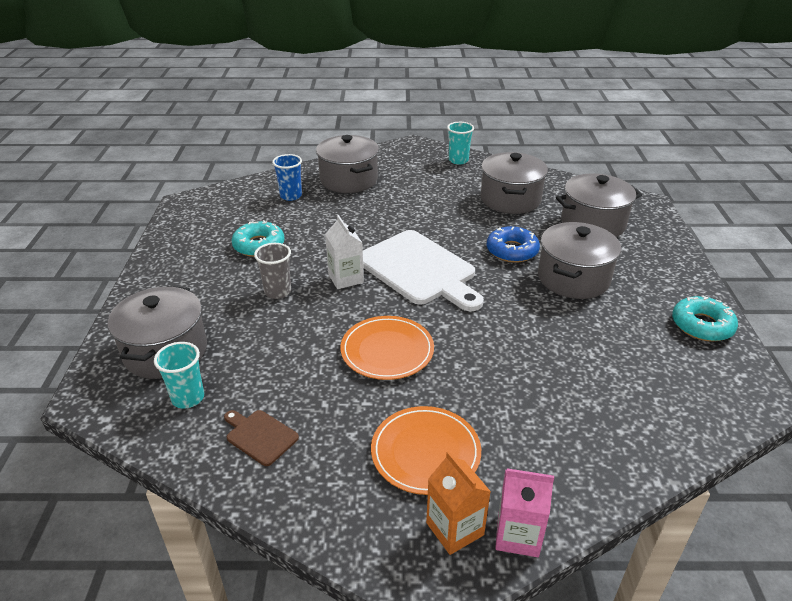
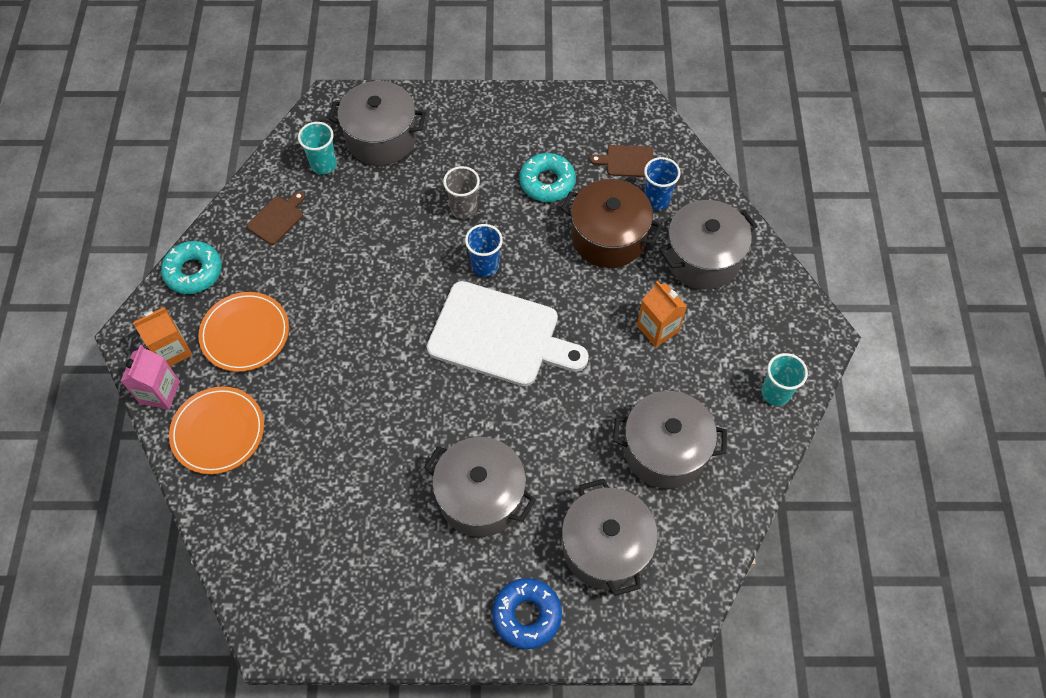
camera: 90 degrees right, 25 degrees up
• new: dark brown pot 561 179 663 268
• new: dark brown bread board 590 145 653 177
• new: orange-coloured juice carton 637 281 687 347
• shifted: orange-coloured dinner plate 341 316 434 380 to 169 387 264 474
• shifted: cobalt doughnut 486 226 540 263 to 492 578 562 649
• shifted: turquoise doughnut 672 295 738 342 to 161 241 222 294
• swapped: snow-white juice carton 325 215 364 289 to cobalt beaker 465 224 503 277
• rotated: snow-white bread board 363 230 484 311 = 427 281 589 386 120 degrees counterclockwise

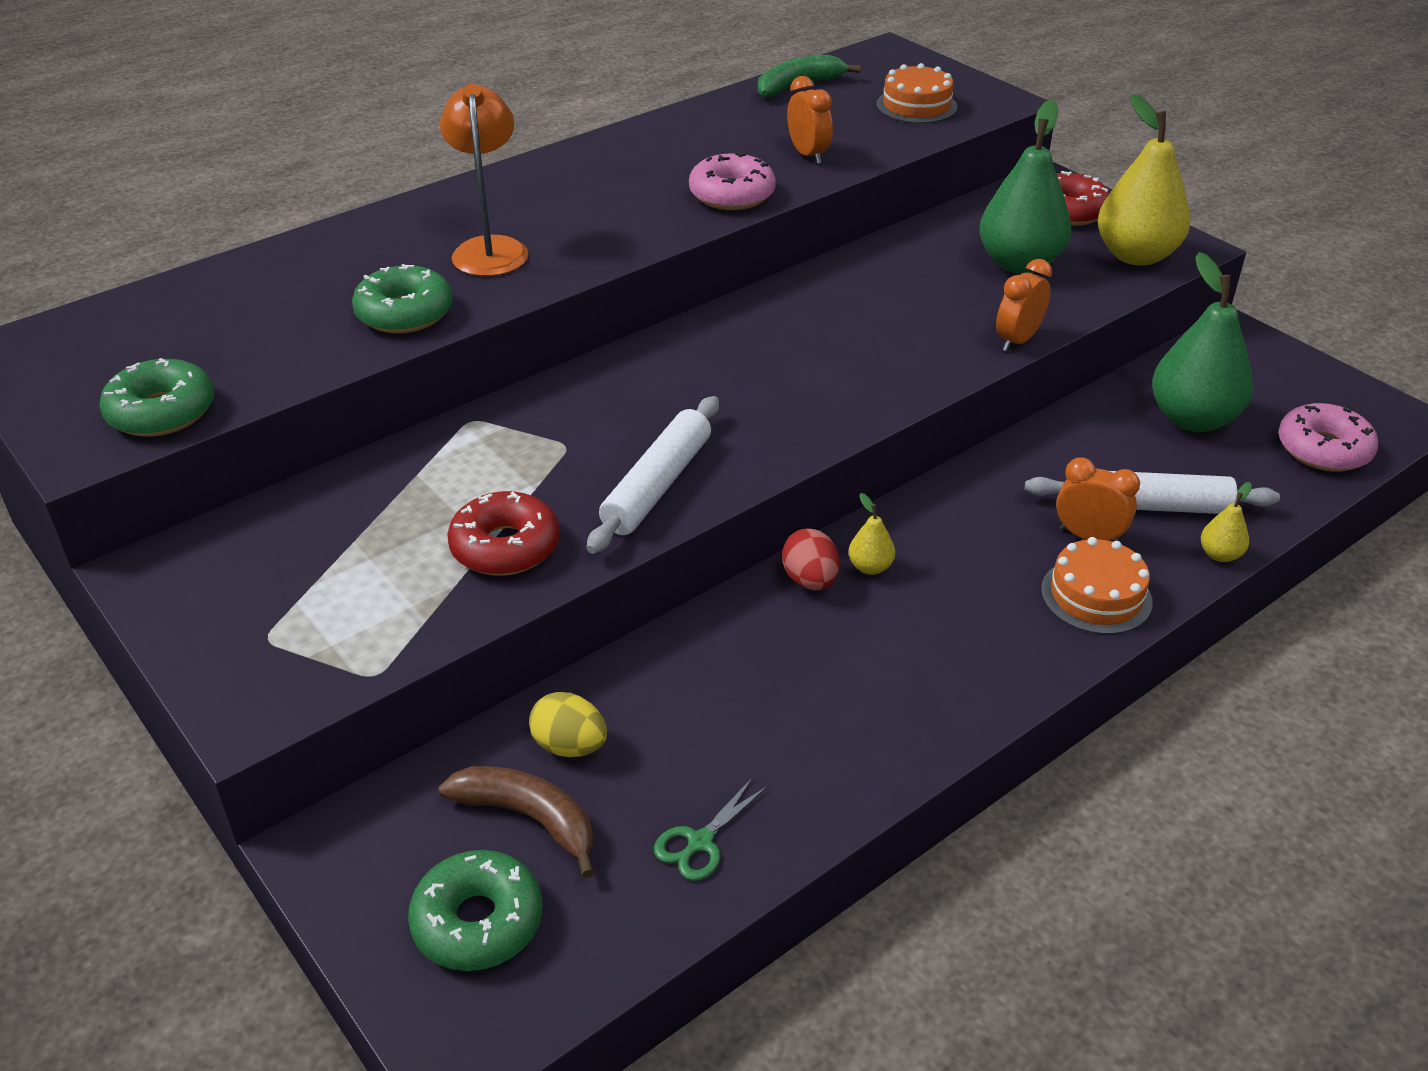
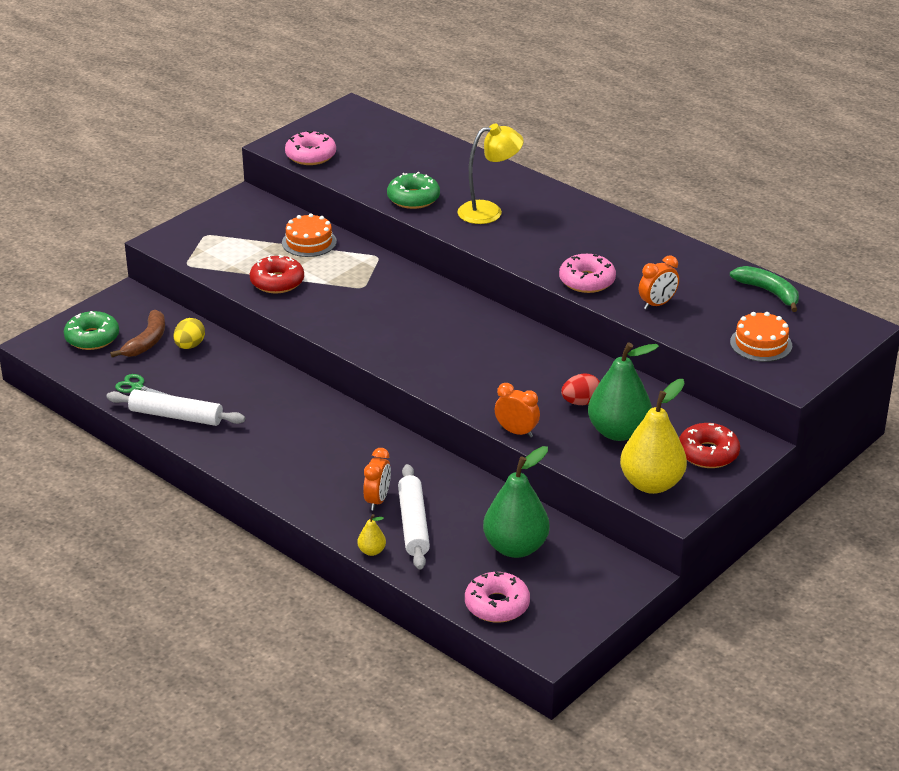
camera: 80 degrees right, 5 degrees down
• gone: golden pear fruit 848 493 895 575
• shifted: snow-white pastry roller 587 396 719 554 to 106 389 245 426
• shifted: red egg 782 528 839 591 to 561 373 600 405
• shifted: orange-coloured layer cake 1041 537 1153 634 to 282 213 337 257
• repainted: green doughnut 99 358 214 437 to rose-pink doughnut 285 131 336 165
• repainted: orange-coloured reading lamp 440 84 528 276 to golden reading lamp 457 123 524 224

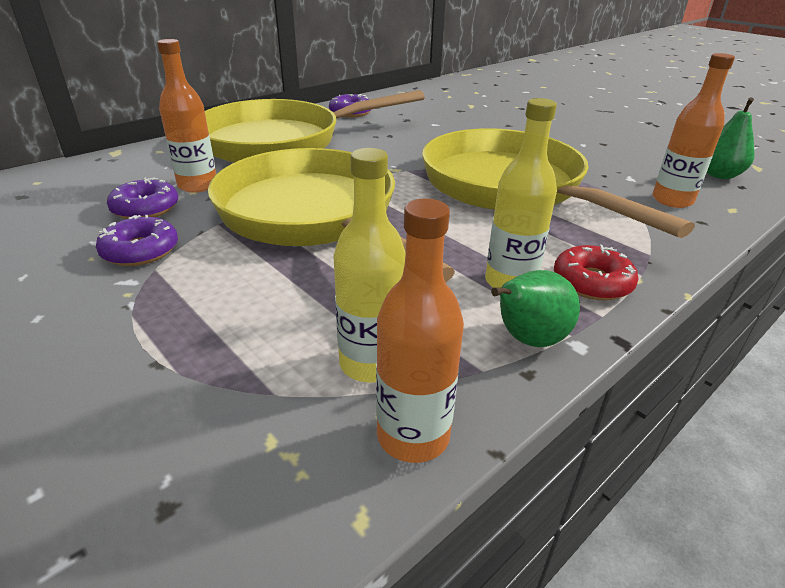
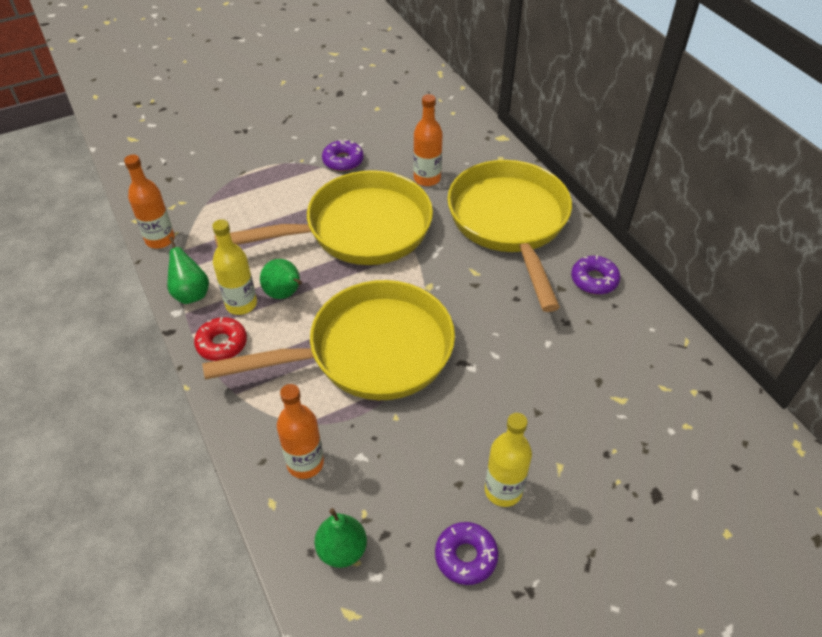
camera: 105 degrees right, 15 degrees up
• new: green pear fruit 260 259 302 299
• shifted: royal purple doughnut 107 177 178 219 to 435 522 499 585
• shifted: golden flask 333 148 406 383 to 485 413 532 507

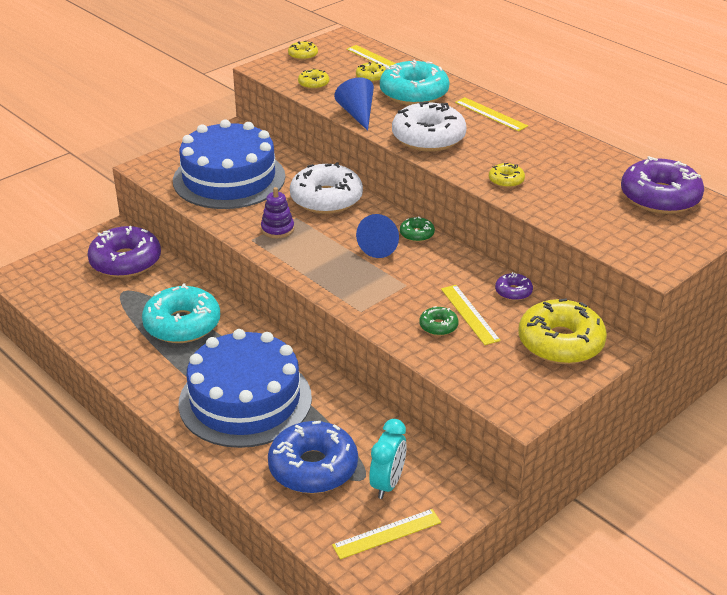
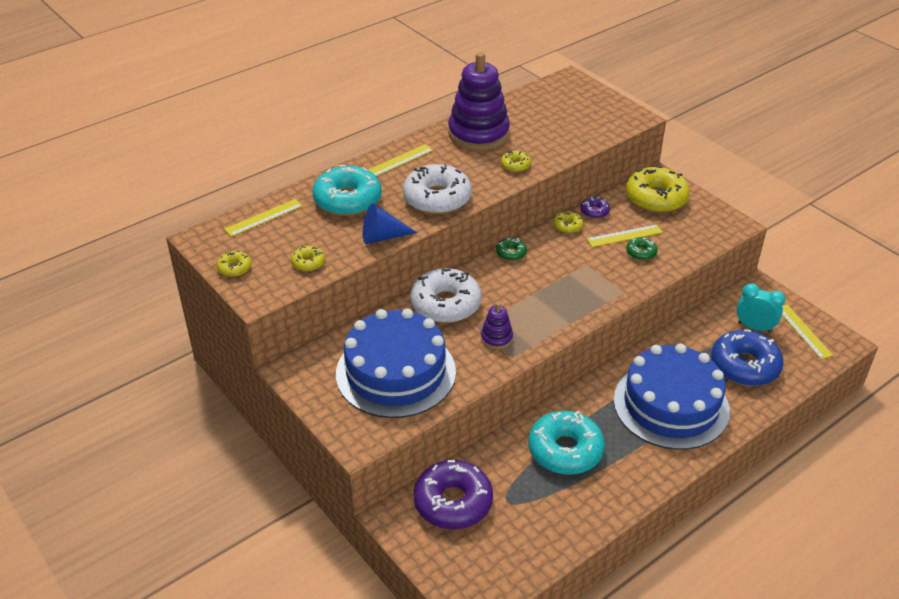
camera: 85 degrees left, 5 degrees up
• gone: cobalt cone shape 356 214 399 258
• gone: royal purple doughnut 621 156 704 214
• new: royal purple stacking rings 448 52 510 150
• shifted: golden doughnut 356 62 386 82 to 553 211 583 233

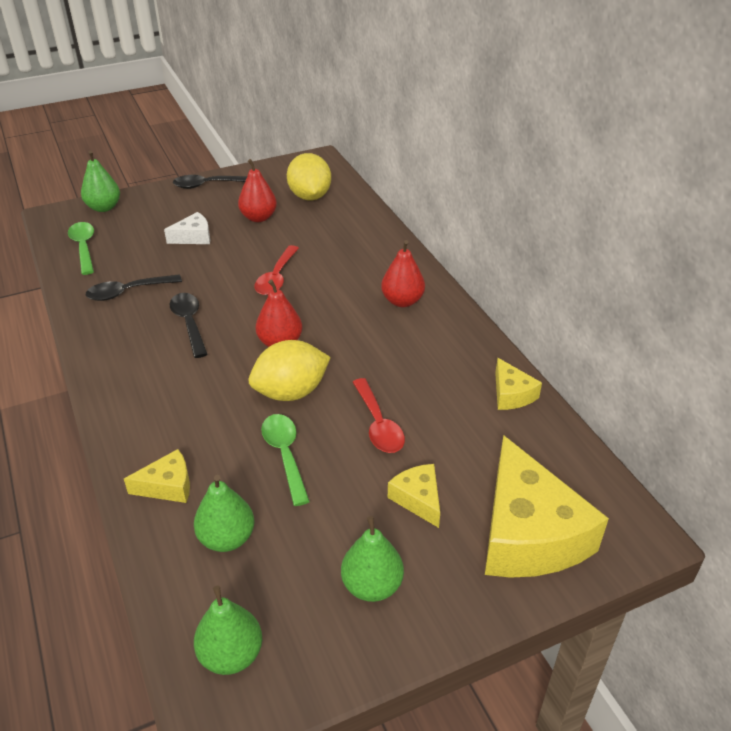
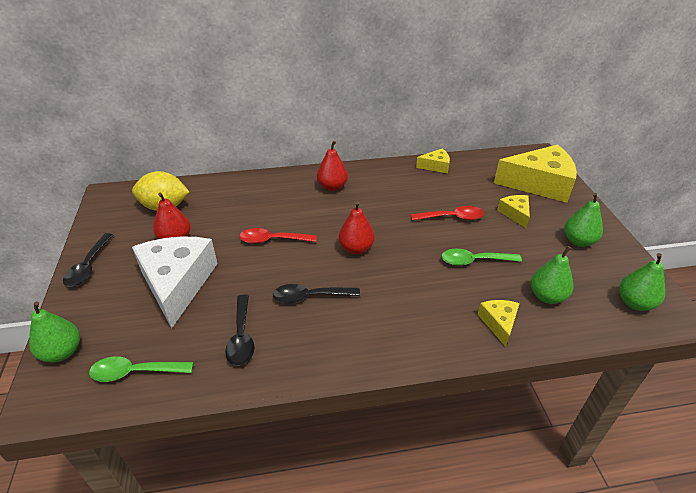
camera: 75 degrees left, 0 degrees up
• gone: golden toy lemon 249 340 331 401
• rotated: red teaspoon 254 245 299 295 = 239 228 317 244 150 degrees clockwise
• rotated: golden cheese 388 464 440 528 = 497 195 530 228 90 degrees clockwise
• scaled: snow-white cheese 164 212 210 244 = 132 237 218 328 x2.14

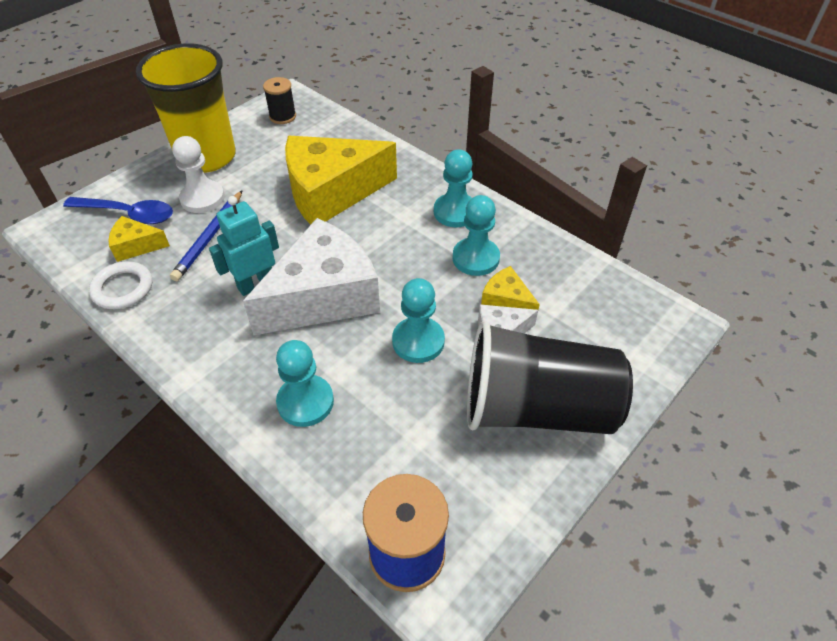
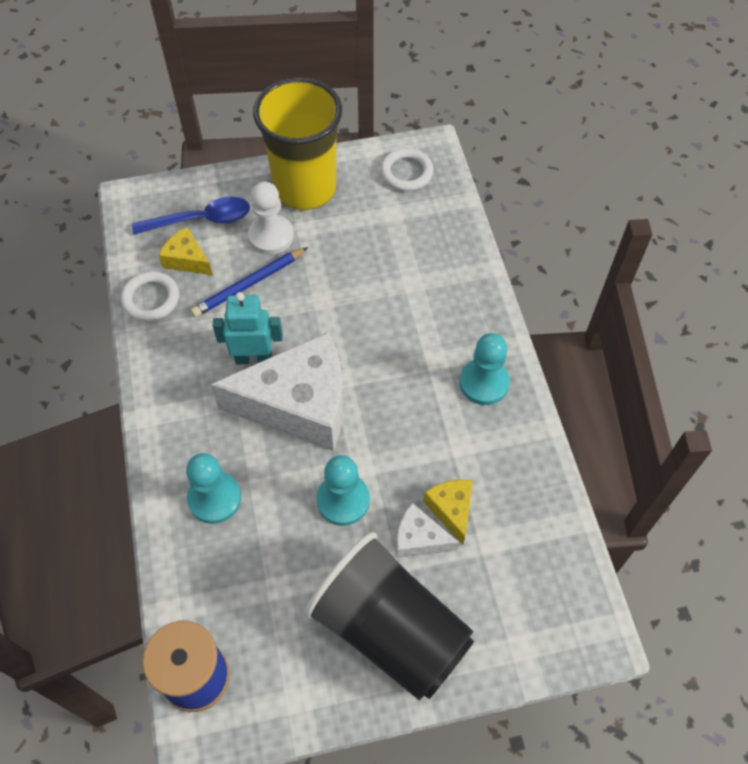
camera: 35 degrees right, 10 degrees up
• gone: golden cheese 285 136 397 224
• gone: turquoise pawn 452 195 500 276
• swapped: ebony reel of thread 263 77 296 124 to snow-white torus 380 148 434 191
• rotated: cobalt teaspoon 63 197 173 224 = 132 197 250 234 60 degrees counterclockwise

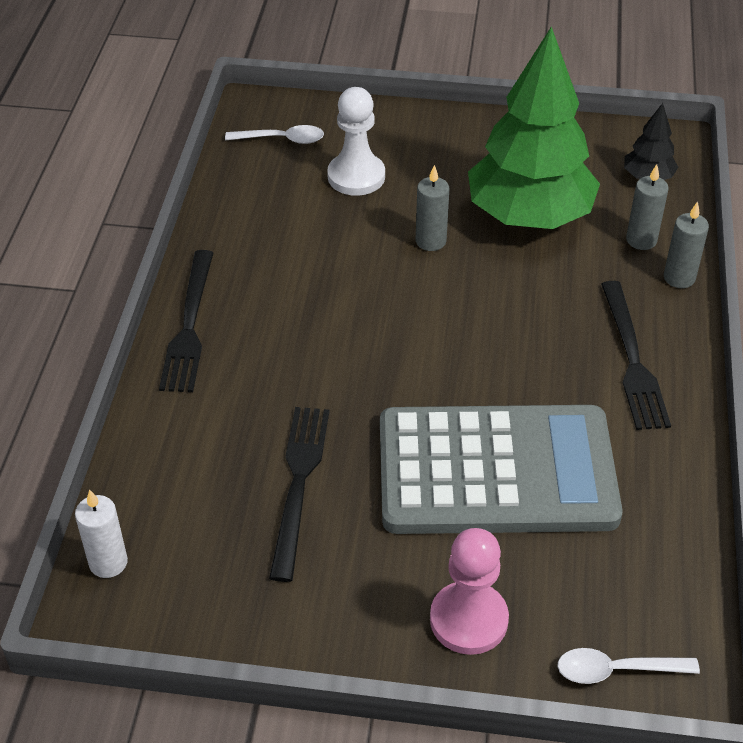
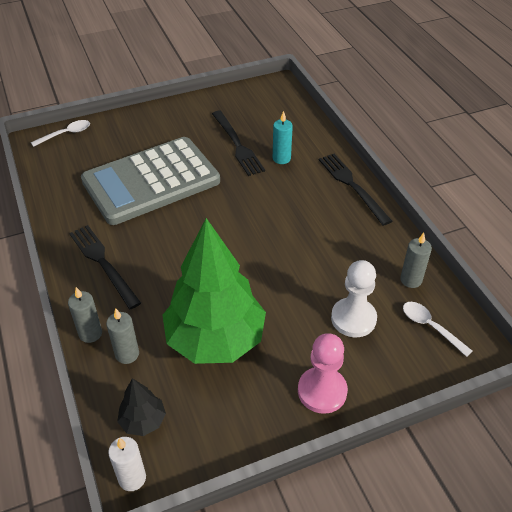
camera: 150 degrees right, 0 degrees up
• new: turquoise candle 273 111 293 164
• shifted: snow-white candle 75 489 128 578 to 108 437 146 491
• shifted: ash-grey candle 416 165 449 251 to 400 233 432 288
• shifted: rose-pink pawn 430 528 509 655 to 298 333 348 414
• rotated: snow-white teaspoon 225 125 324 144 = 403 302 472 357 75 degrees clockwise

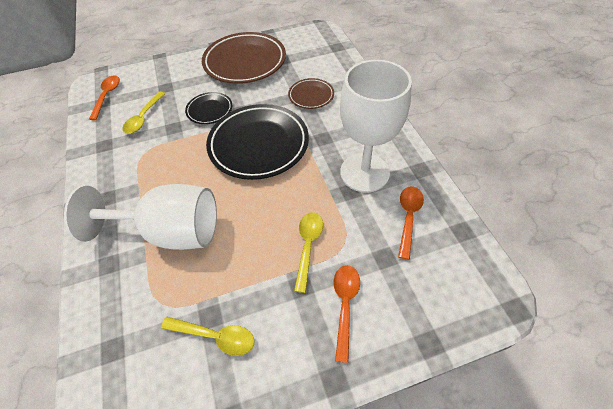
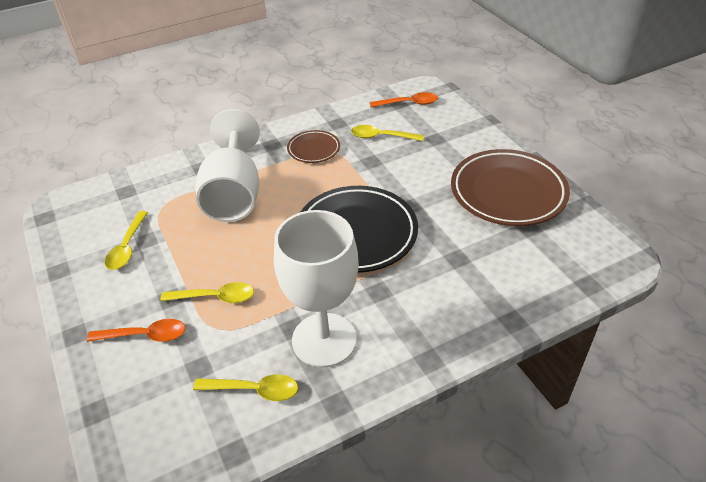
camera: 80 degrees right, 10 degrees down
• gone: ebony dinner plate 185 92 232 124
• shifted: dark brown dinner plate 288 78 334 109 to 287 130 340 163
• repainted: orange-coloured teaspoon 398 186 424 260 to golden teaspoon 193 374 298 401

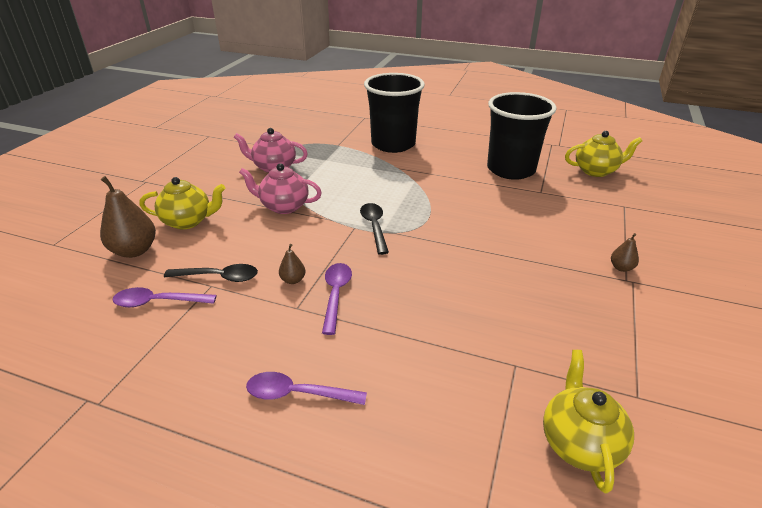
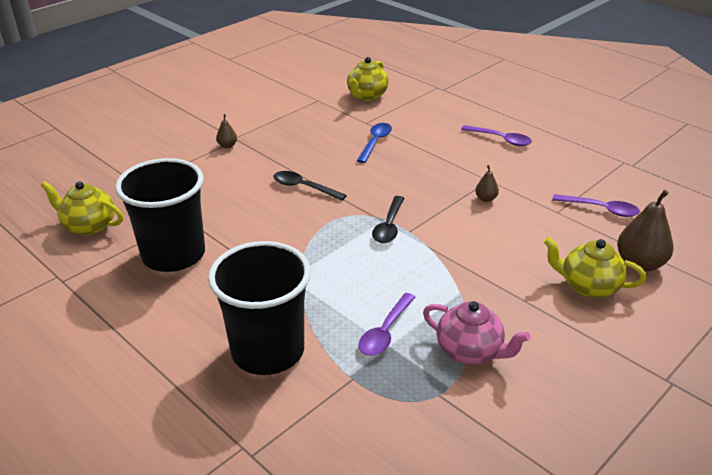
camera: 155 degrees left, 0 degrees up
• gone: rose-pink china teapot 239 163 322 214
• new: cobalt teaspoon 357 123 392 163
• shifted: ebony teaspoon 164 264 258 282 to 273 171 347 201
• shifted: royal purple teaspoon 322 263 352 335 to 359 293 416 356

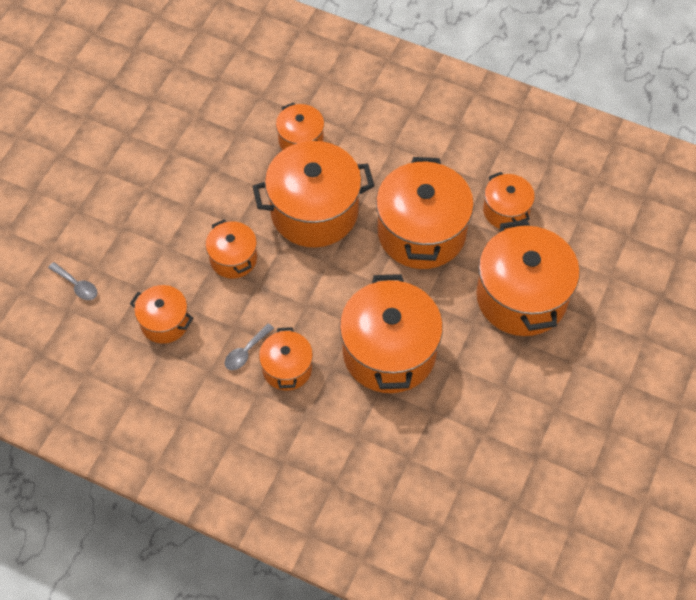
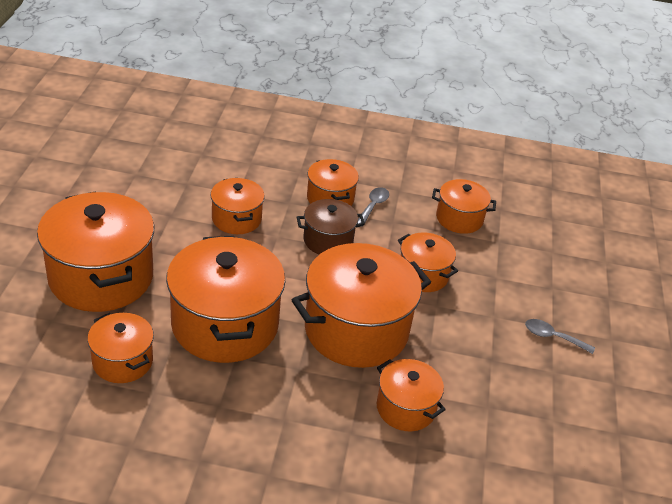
camera: 160 degrees right, 20 degrees down
• new: dark brown pot 297 199 365 254
• shifted: ash-grey teaspoon 48 262 98 300 to 525 319 595 354
• scaled: orange-coloured pot 340 274 443 393 = 211 178 265 234 x0.53

